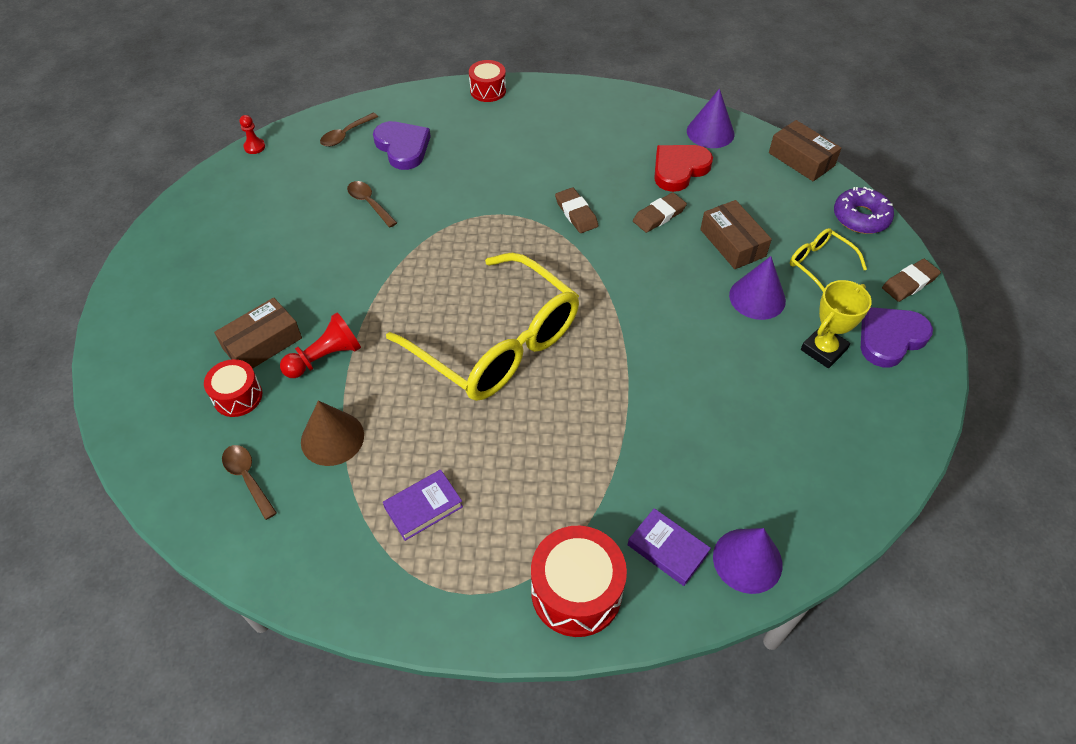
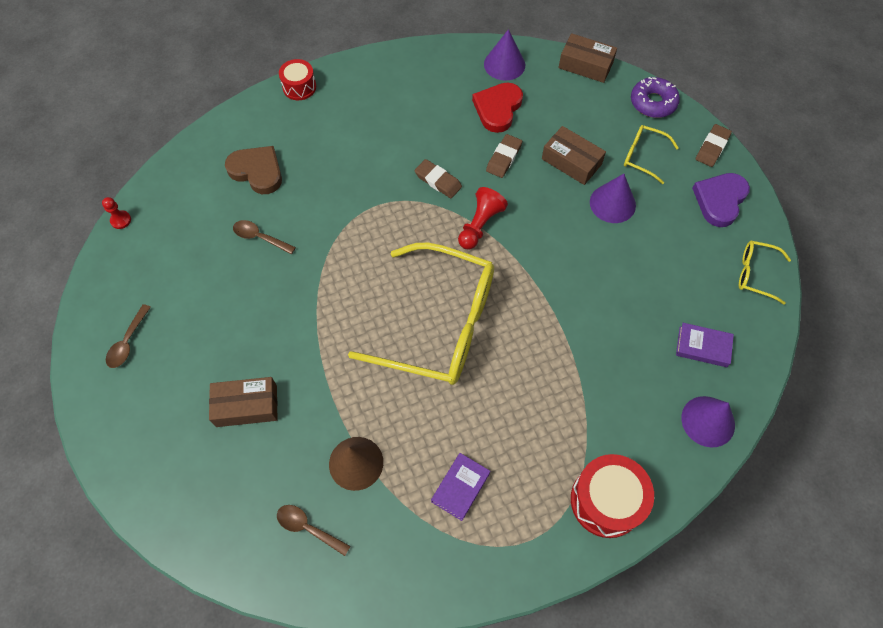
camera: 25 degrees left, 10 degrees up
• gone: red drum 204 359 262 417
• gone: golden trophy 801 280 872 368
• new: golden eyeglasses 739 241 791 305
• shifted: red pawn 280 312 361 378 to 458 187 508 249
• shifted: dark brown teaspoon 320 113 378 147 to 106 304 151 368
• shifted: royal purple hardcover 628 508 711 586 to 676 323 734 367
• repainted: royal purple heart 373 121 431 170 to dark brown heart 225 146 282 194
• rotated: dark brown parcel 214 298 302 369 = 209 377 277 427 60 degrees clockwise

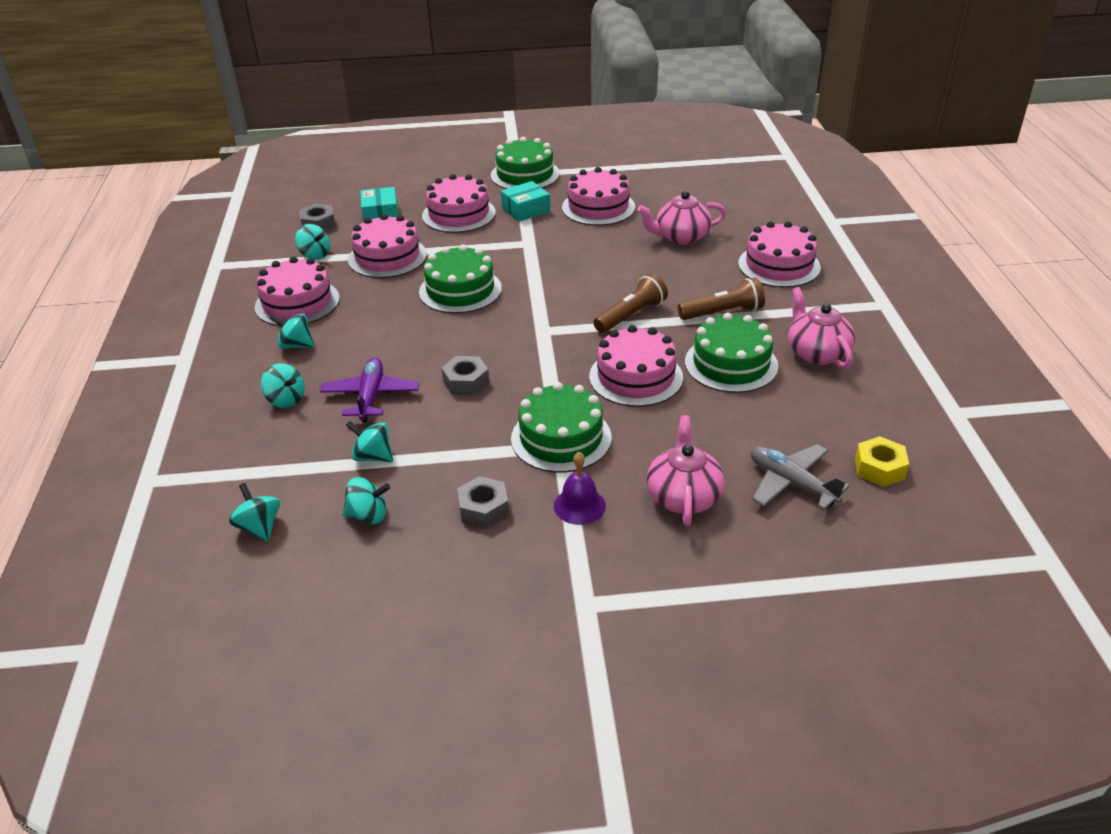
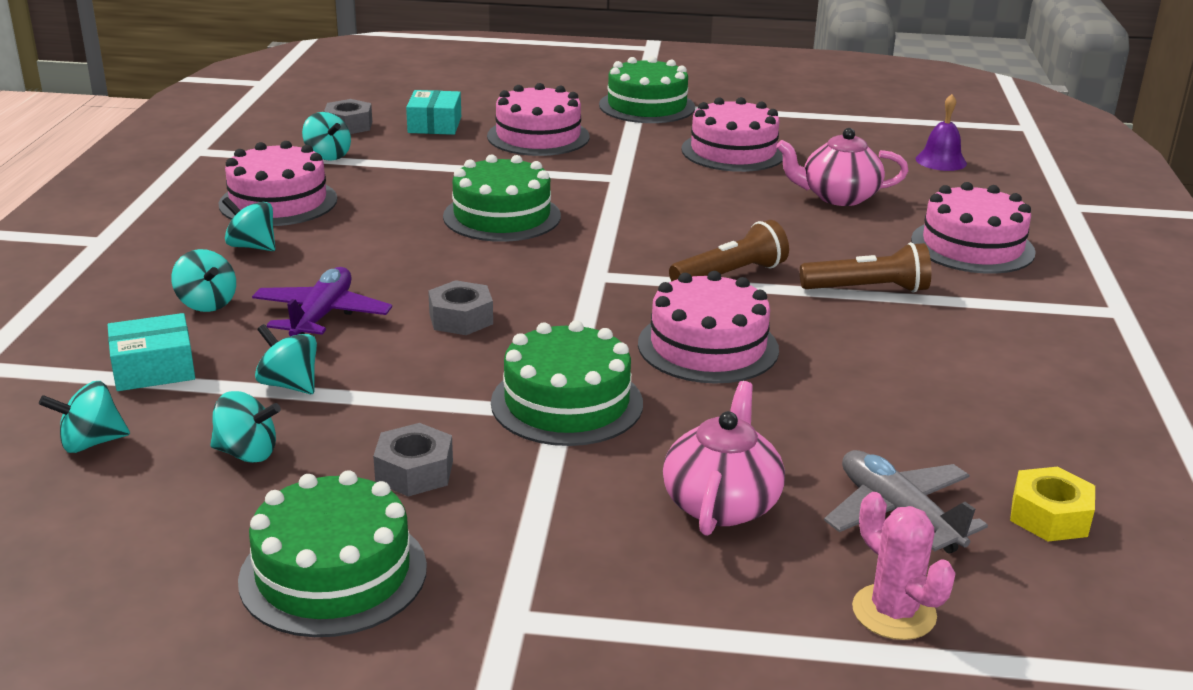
camera: 10 degrees right, 10 degrees down
• gone: rose-pink layer cake 348 214 427 278
• gone: rose-pink china teapot 788 287 855 369
• new: rose-pink cactus 852 492 956 640
• shifted: turquoise parcel 501 181 550 222 to 108 313 195 391
• shifted: royal purple bell 554 452 606 525 to 916 94 967 171
• shifted: green layer cake 685 313 778 393 to 238 470 427 637
• rotated: turquoise whirligig 229 483 280 542 = 39 381 130 453 90 degrees counterclockwise

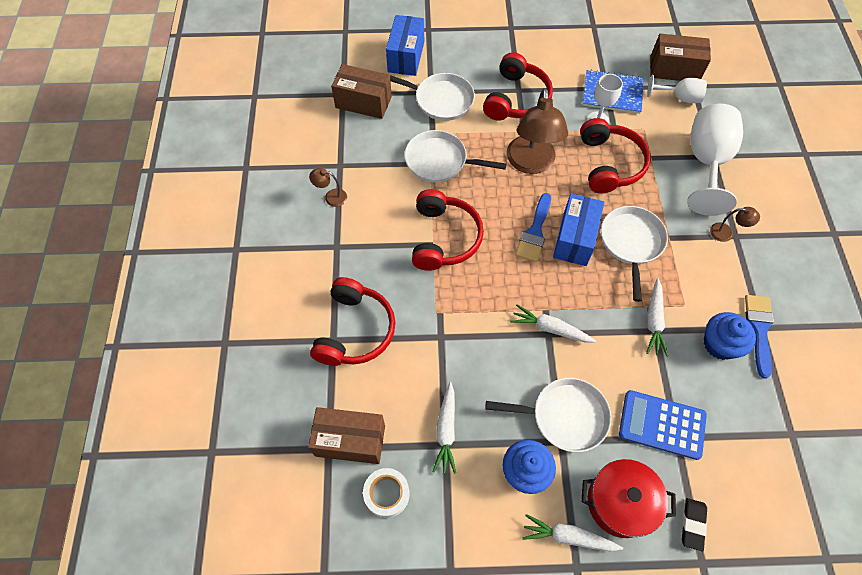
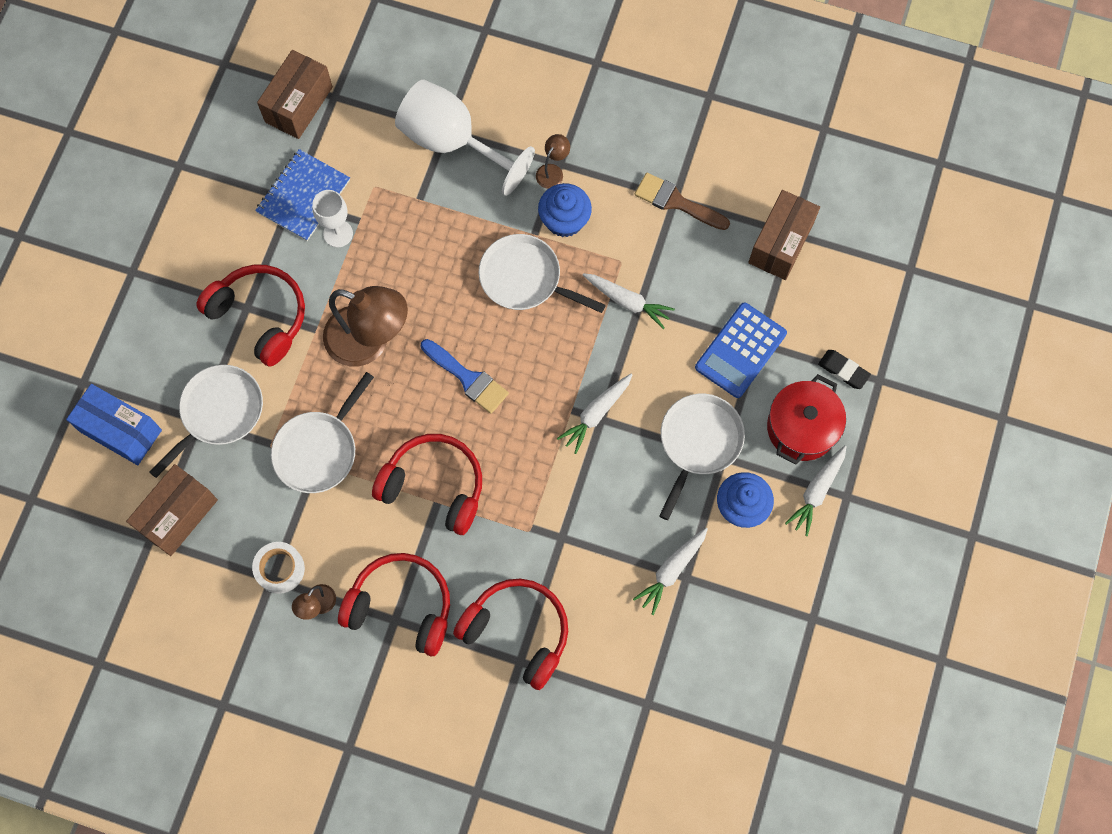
camera: 70 degrees left, 10 degrees up
• gone: cobalt parcel 553 194 604 266
• gone: snow-white goblet 647 75 707 103
• shifted: dark brown parcel 308 407 385 464 to 748 190 820 280
• shifted: snow-white tape 363 468 410 518 to 252 542 305 594
• shifted: red over-ear headphones 580 118 651 194 to 338 553 450 656
• shifted: cobalt muffin 704 312 756 360 to 538 183 592 237
• repainted: cobalt paint brush 745 295 774 379 to dark brown paint brush 635 173 730 230
• rotated: snow-white carrot 433 382 456 474 = 633 528 708 615 105 degrees clockwise

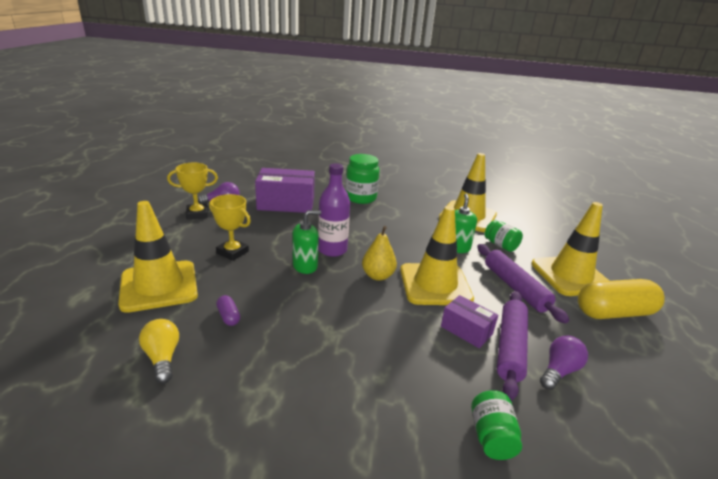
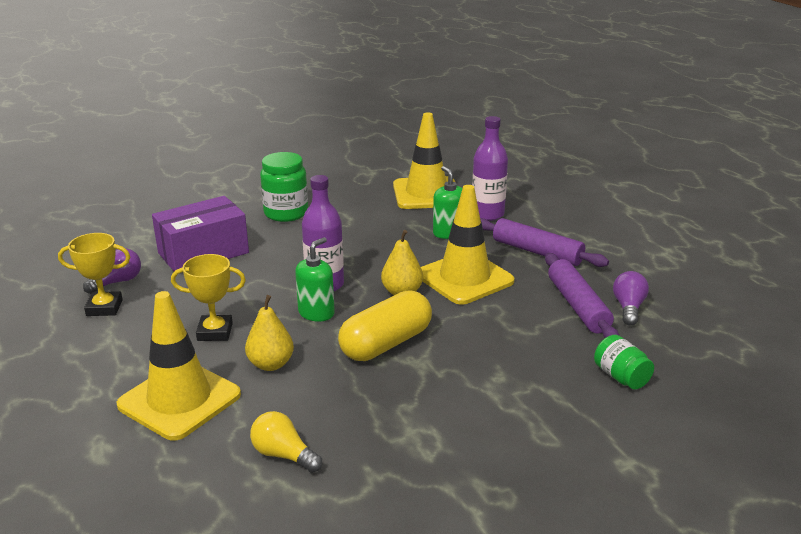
camera: 30 degrees left, 0 degrees up
• gone: royal purple pill shape 216 295 240 326
• gone: royal purple parcel 441 295 498 348
• gone: golden traffic cone 531 202 609 296
• new: golden pear fruit 245 295 294 371
• shifted: golden pill shape 578 279 665 319 to 338 290 432 361
• swapped: green preserve jar 485 220 523 252 to royal purple flask 472 116 508 221
• rotated: golden trophy 167 163 218 219 = 58 233 130 316 45 degrees clockwise

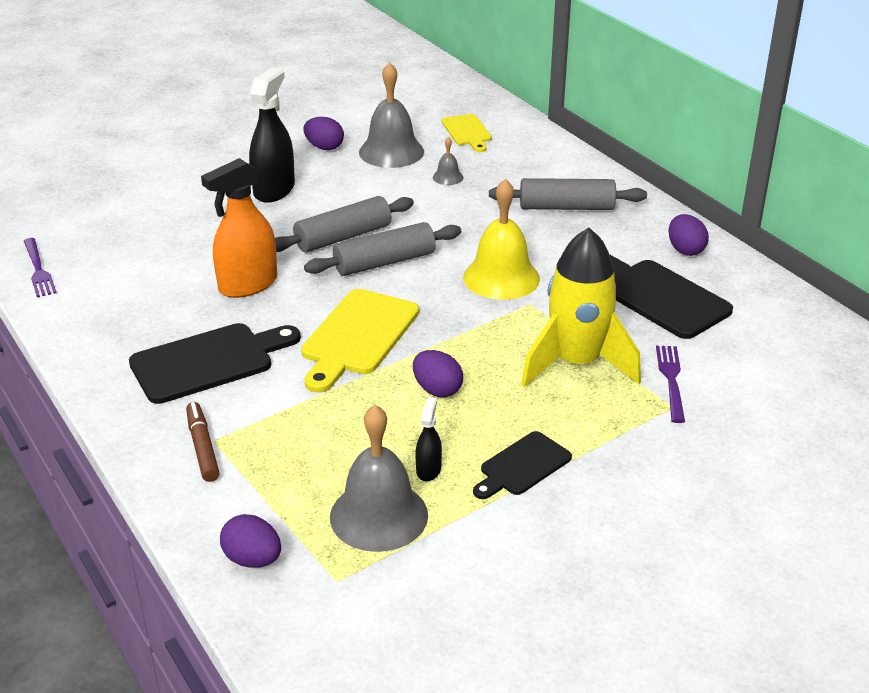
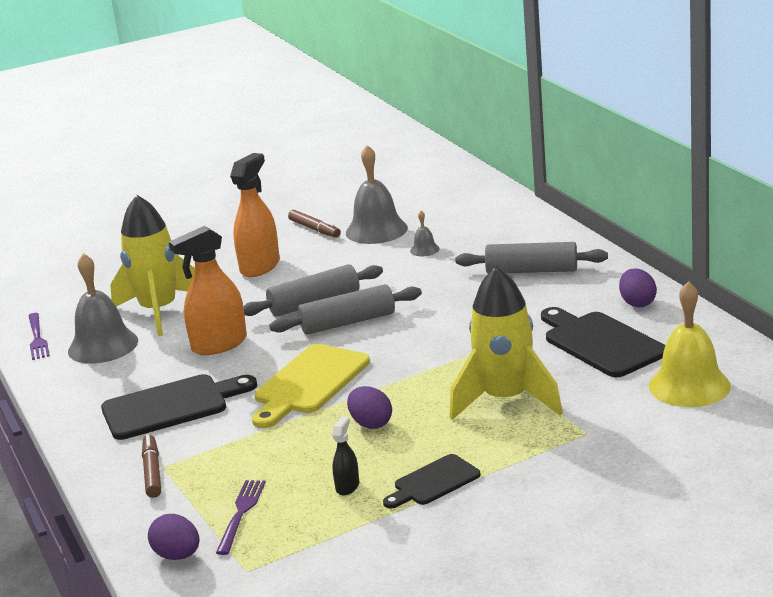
camera: 10 degrees right, 10 degrees down
• gone: golden bread board 442 114 492 152
• new: golden spaceship 110 195 195 336
• shifted: ash-grey bell 330 405 428 552 to 68 253 138 364
• shifted: golden bell 463 179 540 300 to 649 281 731 407
• shifted: royal purple dinner fork 656 346 685 423 to 216 480 266 555
• swapped: royal purple egg 303 117 344 150 to dark brown marker pen 288 210 341 238
• repainted: ebony sprayer 249 67 295 203 to orange-coloured sprayer 230 153 280 277

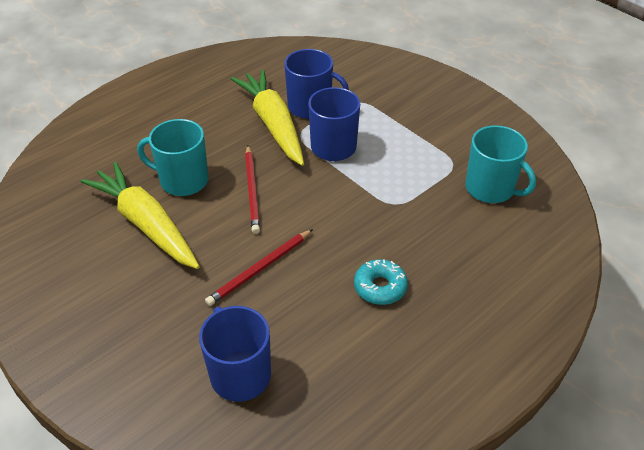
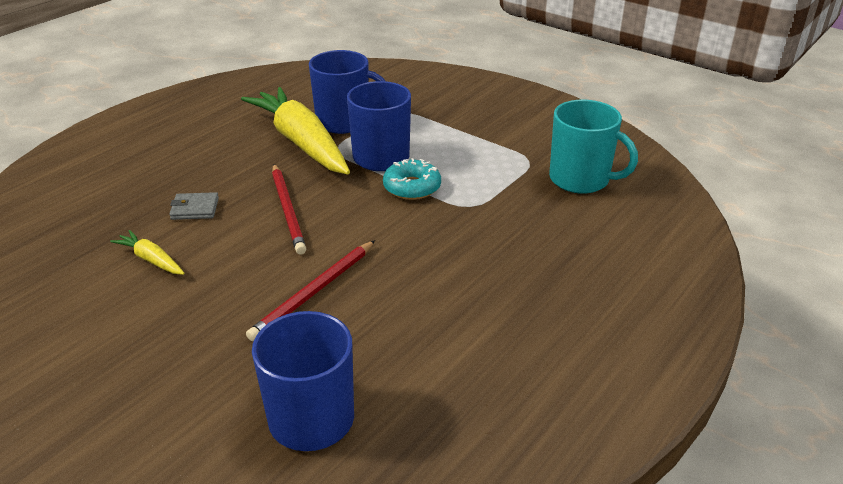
camera: 10 degrees left, 10 degrees down
• shifted: turquoise doughnut 354 259 408 305 to 383 158 441 200
• swapped: turquoise coffee mug 137 119 208 196 to ash-grey wallet 169 192 219 220
• scaled: golden carrot 81 162 200 269 = 110 230 184 275 x0.43

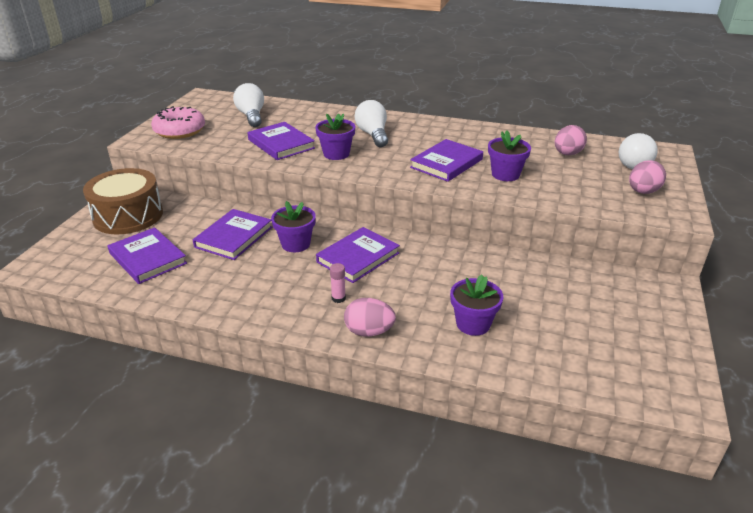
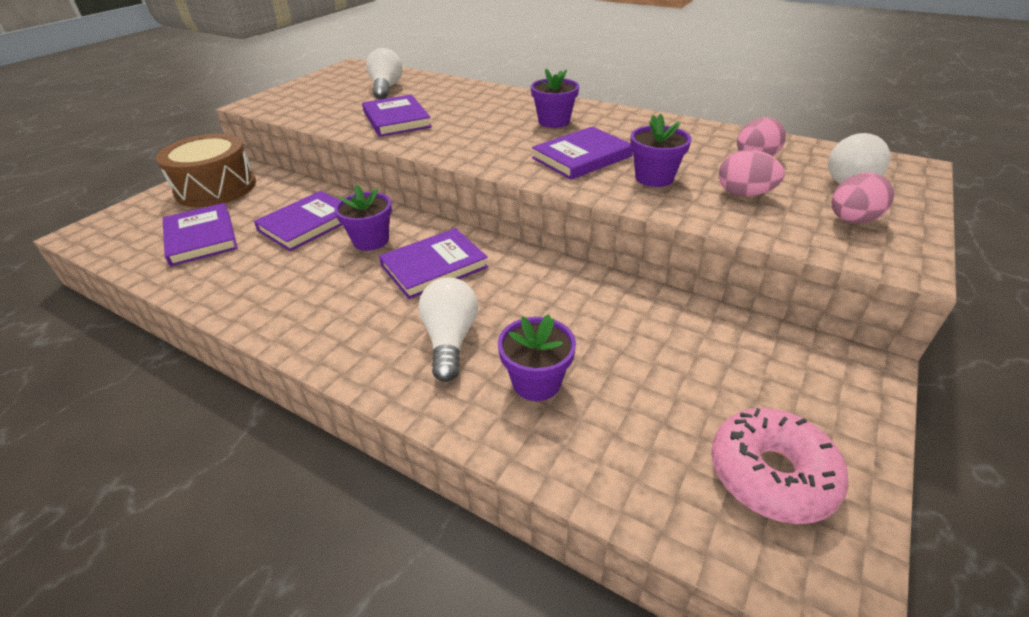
camera: 15 degrees right, 5 degrees up
• gone: rose-pink glue 330 263 346 303
• shifted: rose-pink doughnut 151 106 205 139 to 711 408 849 524
• shifted: royal purple plant pot 315 113 355 160 to 531 69 579 128
• shifted: rose-pink egg 344 298 396 337 to 719 150 785 196
• shifted: snow-white bulb 355 100 388 147 to 418 277 478 382

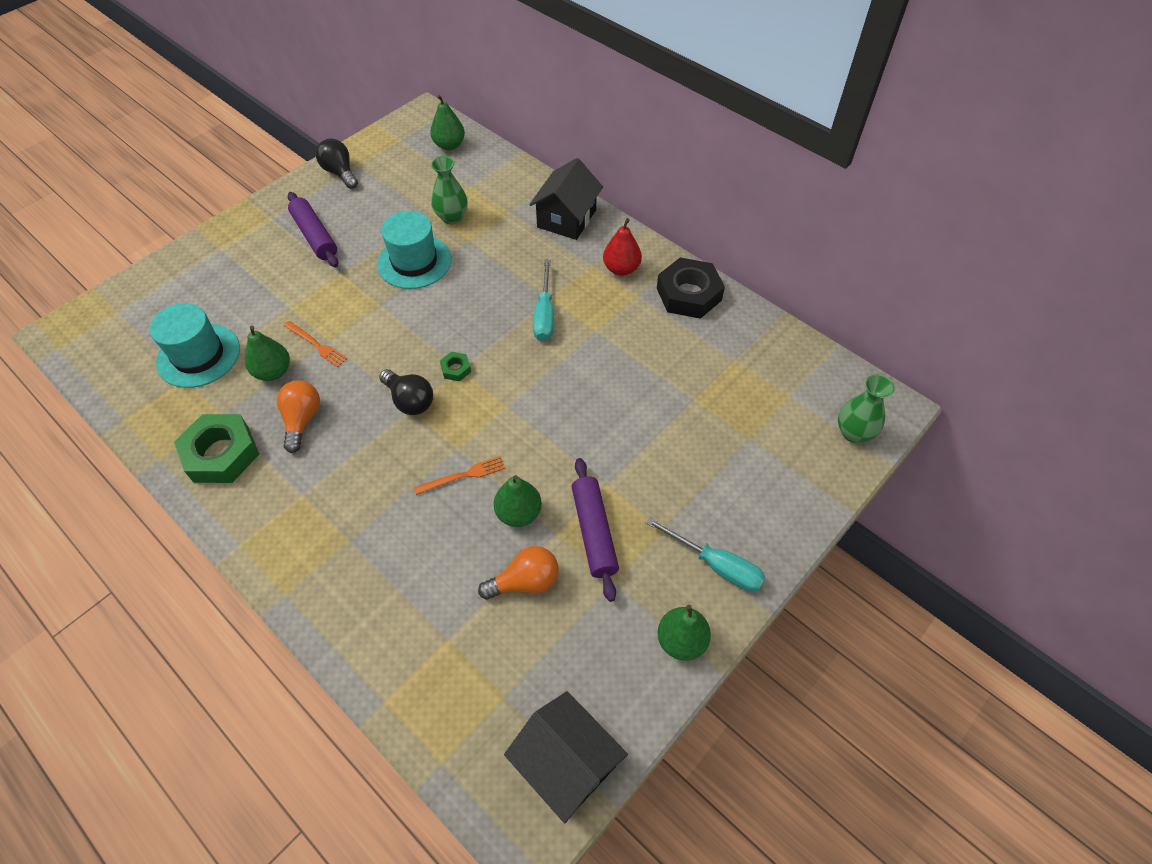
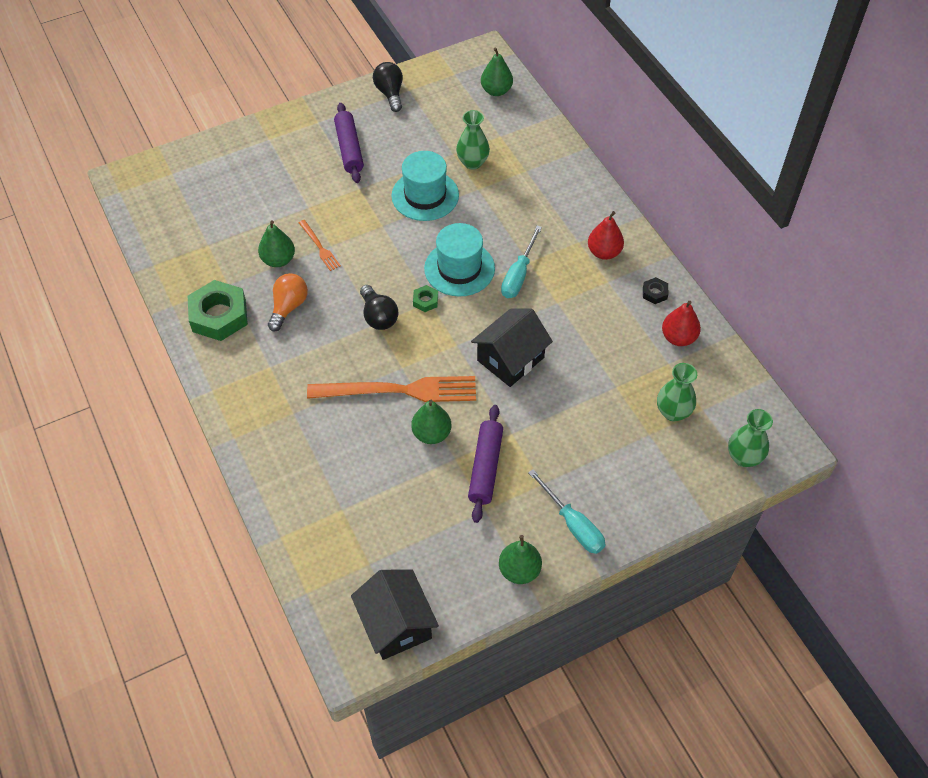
camera: 20 degrees right, 0 degrees up
• gone: orange-coloured bulb 478 546 558 600
• new: green tall vase 657 363 697 421
• new: red pear fruit 662 301 701 346
• shifted: turquoise tall hat 150 303 240 388 to 424 223 495 297
• shifted: ebony cottage 529 158 603 240 to 471 309 553 387
• scaled: orange-coloured dinner fork 414 456 505 495 = 307 376 476 402 x2.15
• scaled: ebony nut 657 257 725 319 = 643 277 668 304 x0.45

